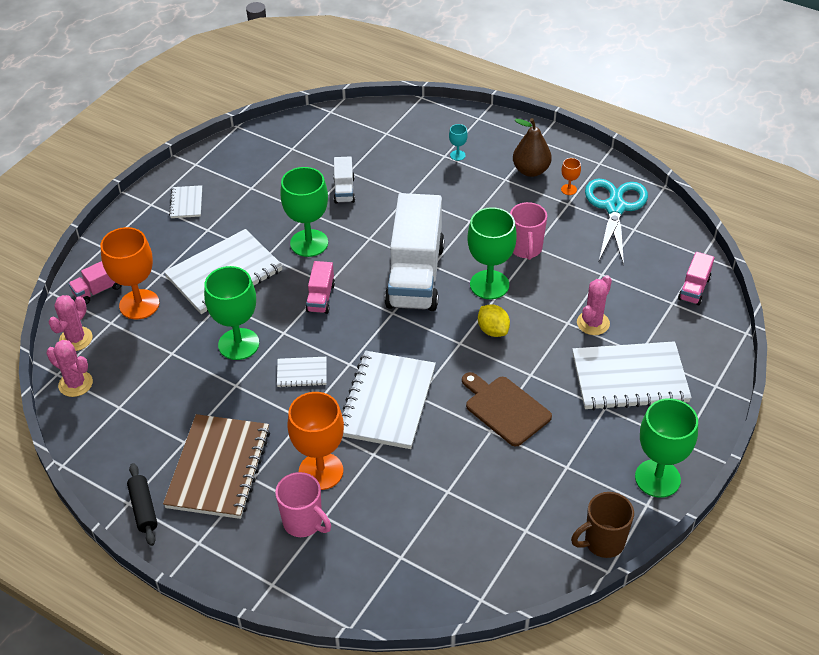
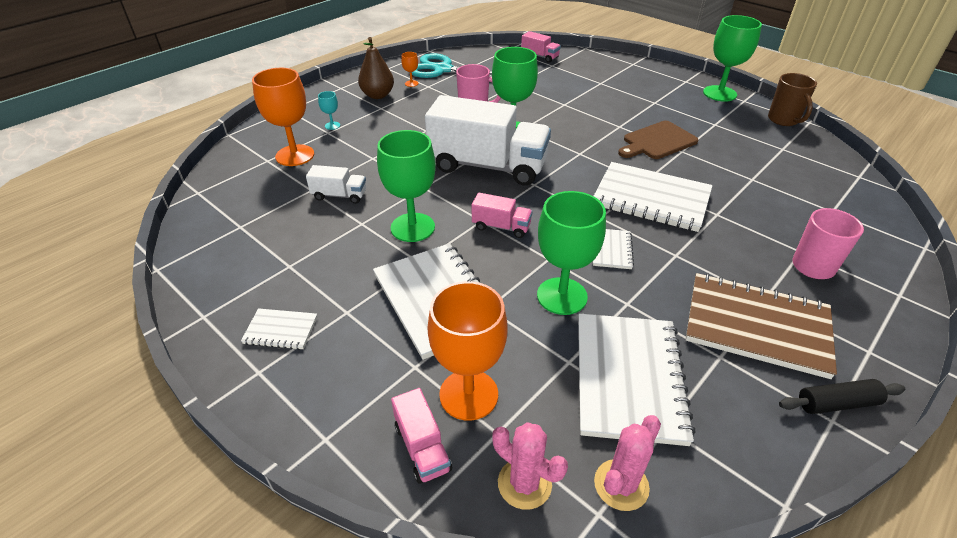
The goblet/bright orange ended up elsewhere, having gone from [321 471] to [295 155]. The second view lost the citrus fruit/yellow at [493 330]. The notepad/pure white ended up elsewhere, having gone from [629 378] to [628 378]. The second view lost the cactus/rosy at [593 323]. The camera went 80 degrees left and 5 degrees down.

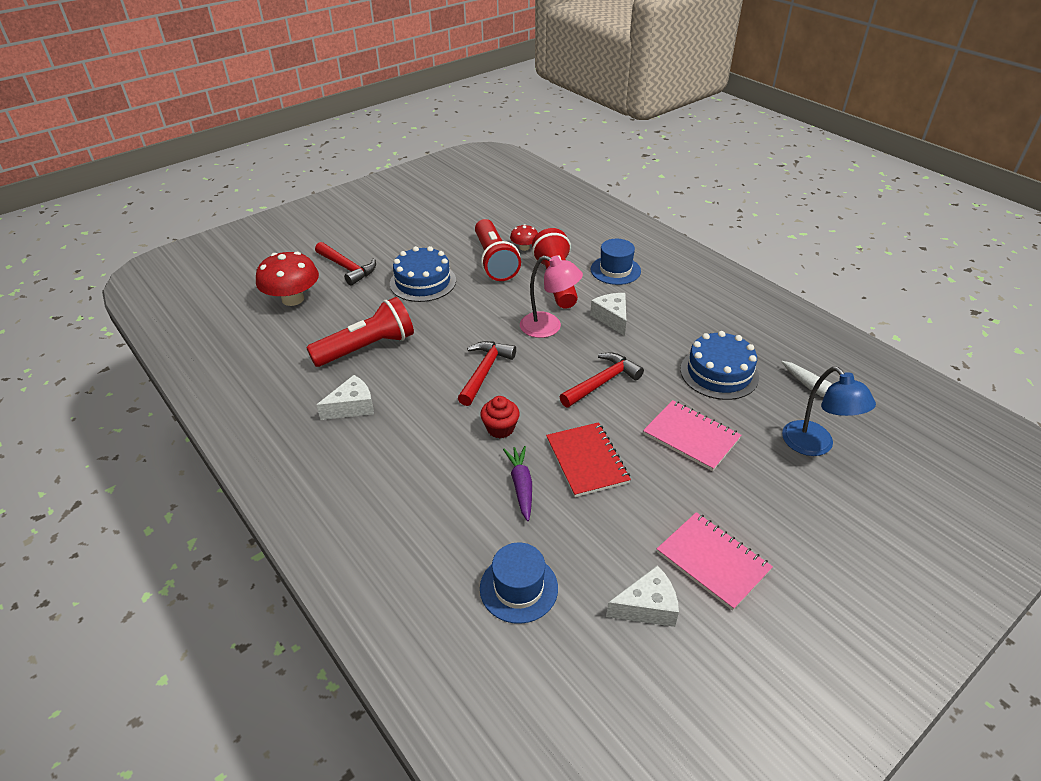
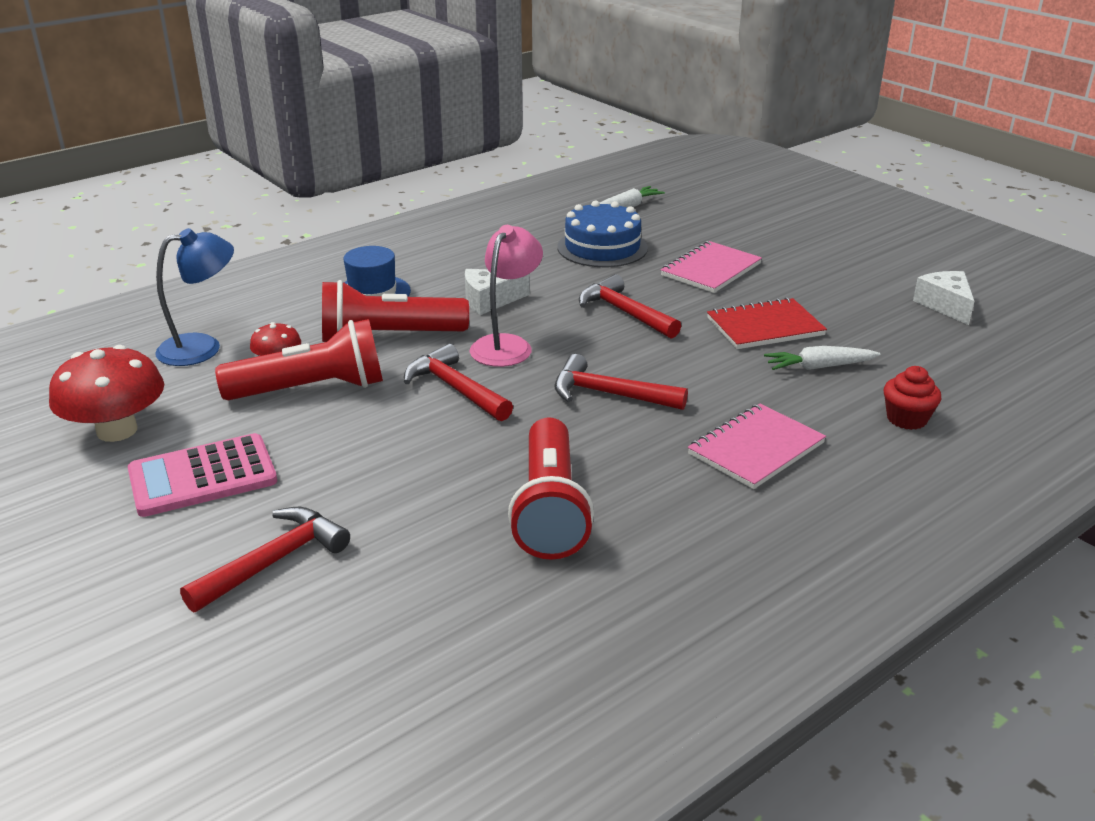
The fungus/red ended up elsewhere, having gone from [293 299] to [117 430]. The pocket torch/red at [367 348] ended up facing another way, 150 degrees counterclockwise from before. The second view lost the cheese/pure white at [352 407]. The second view lost the gateau/cobalt at [423 282]. The fairy cake/red ended up elsewhere, having gone from [500 428] to [906 419]. The second view lost the tall hat/cobalt at [518 588]. What was the carrot/purple at [521 486] turned into the carrot/pure white at [819 367]. The notepad/rosy ended up elsewhere, having gone from [712 561] to [756 449]. The desk lamp/cobalt ended up elsewhere, having gone from [815 446] to [202 347]. The second view gained the pocket calculator/rosy at [202 476]. The second view gained the claw hammer/red at [455 389]. The camera went 90 degrees left and 10 degrees down.

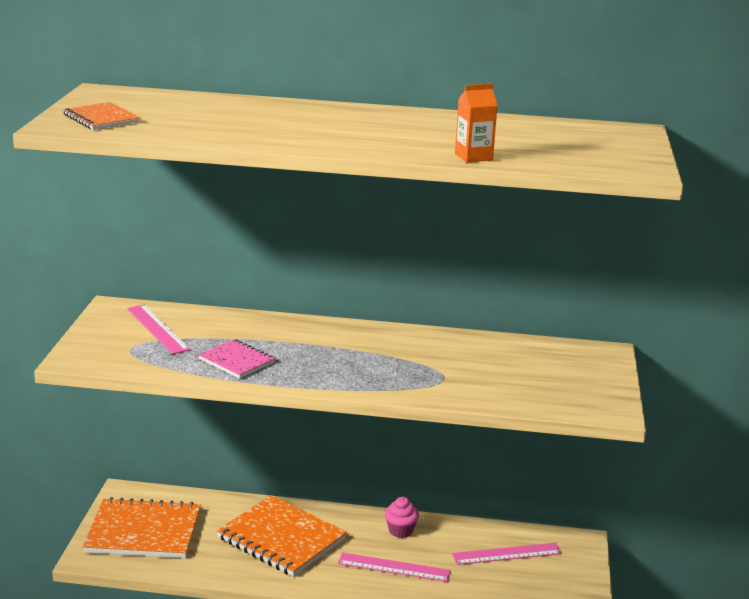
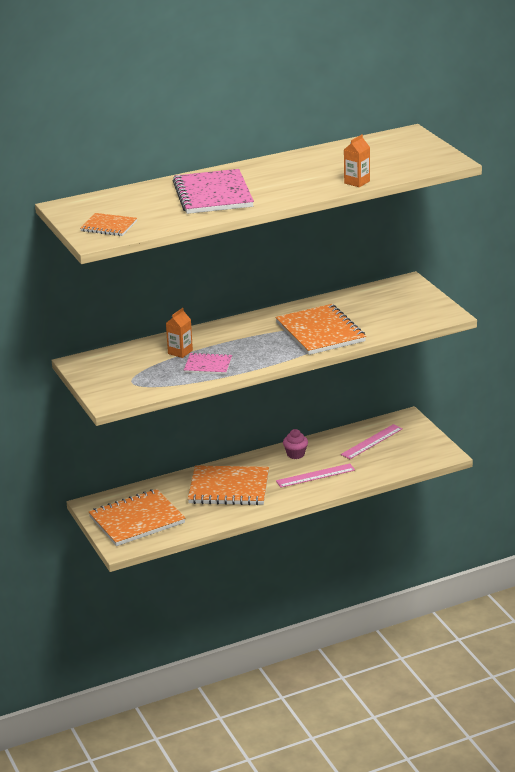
The second view lost the ruler/rosy at [158 329]. The second view gained the juice carton/bright orange at [180 352]. The second view gained the notepad/rosy at [213 195]. The second view gained the notepad/bright orange at [320 332]. The camera went 30 degrees left and 5 degrees up.

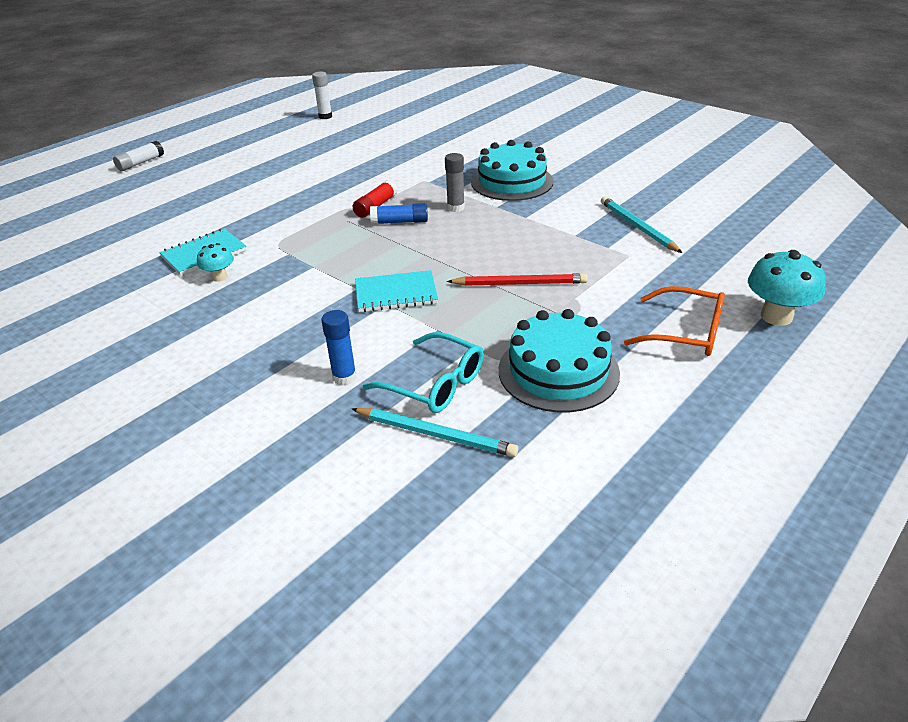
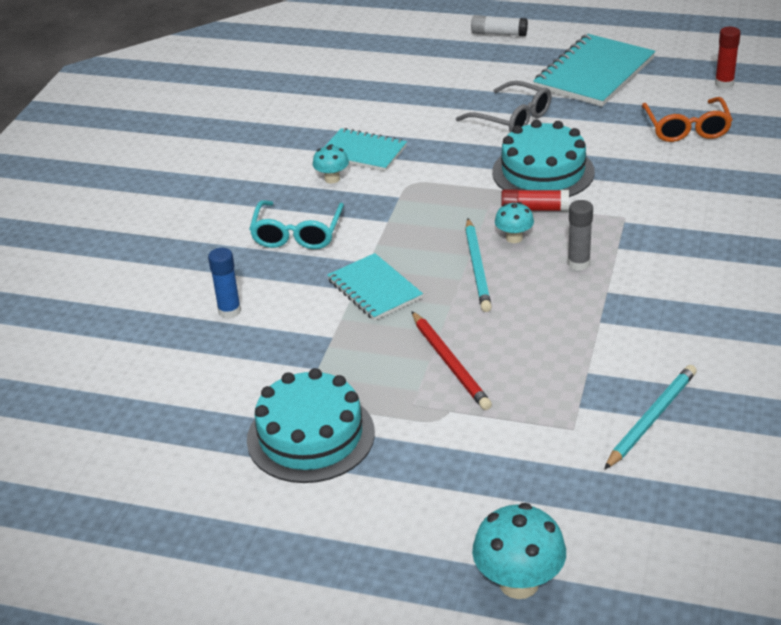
What was the glue/pure white at [325 116] turned into the glue/red at [724 83]. The wooden pencil/aqua ended up elsewhere, having gone from [435 434] to [477 268]. The spectacles/aqua ended up elsewhere, having gone from [434 384] to [297 233]. Where the glue/cobalt stood at [400 222], the fungus/aqua came to stand at [514 238]. The gateau/aqua ended up elsewhere, having gone from [512 182] to [543 172]. The spectacles/bright orange ended up elsewhere, having gone from [685 332] to [686 128]. The second view gained the spectacles/grey at [512 118]. The second view gained the notepad/aqua at [594 73]. The camera went 65 degrees right and 0 degrees up.

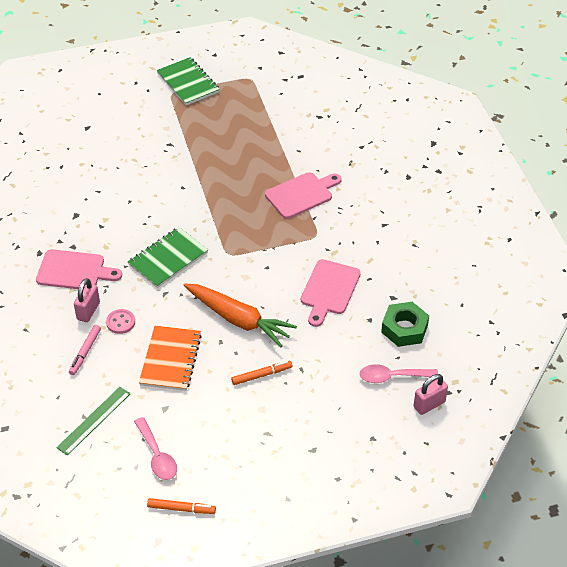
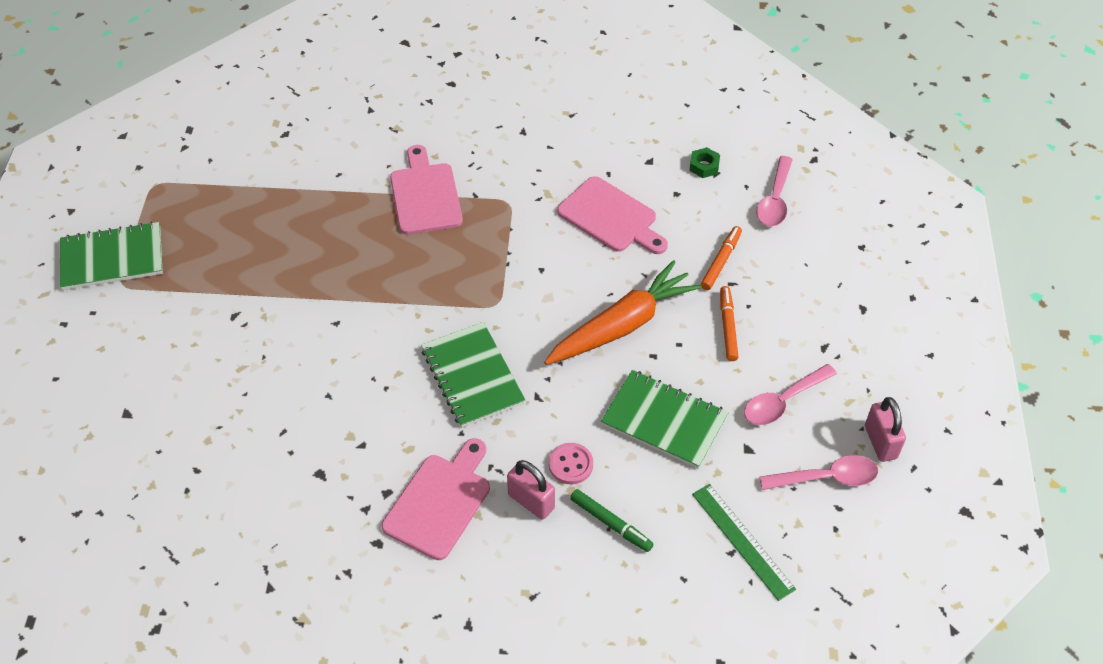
What was the marker/rosy at [85 352] turned into the marker/leaf-green at [611 523]. What was the notepad/bright orange at [170 359] turned into the notepad/leaf-green at [664 421]. The marker/bright orange ended up elsewhere, having gone from [181 509] to [721 261]. The size of the hex nut/leaf-green at [404 329] changed by a factor of 0.52. The padlock/rosy ended up elsewhere, having gone from [429 404] to [880 442]. The second view gained the spoon/rosy at [782 401]. The camera went 70 degrees left and 5 degrees up.

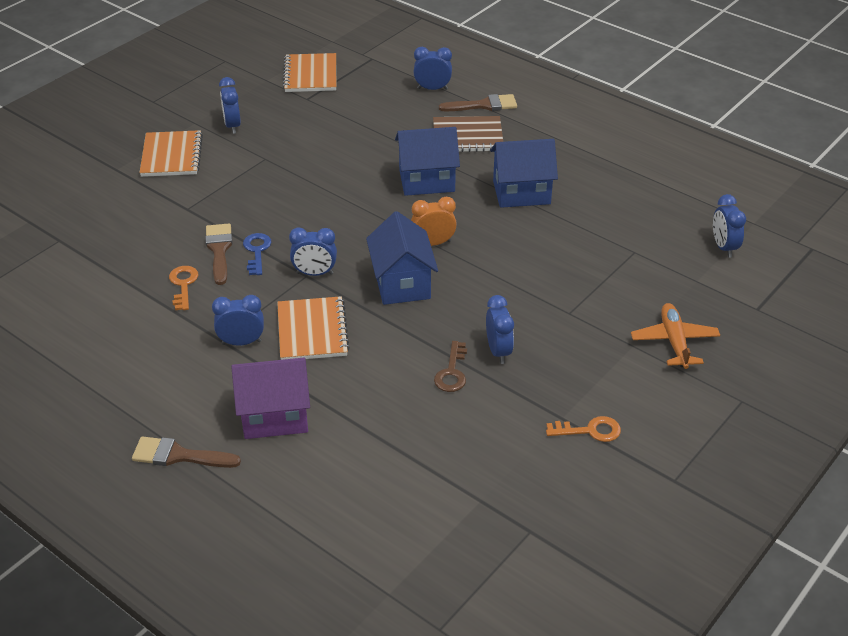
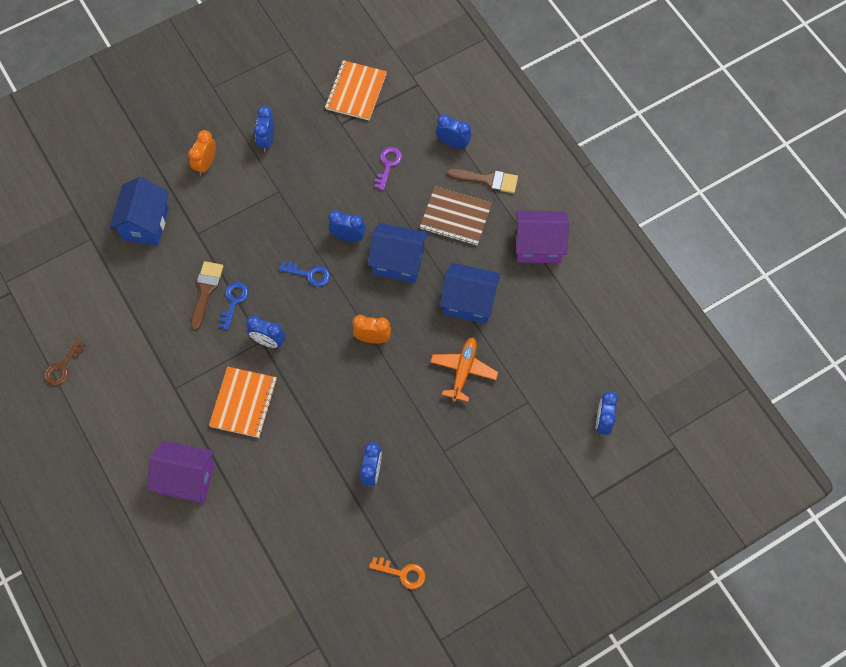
The second view lost the paintbrush/russet at [179 455]. Where the notepad/bright orange stood at [172 156], the bedside clock/bright orange came to stand at [206 164]. The second view lost the door key/bright orange at [183 285]. The bedside clock/cobalt ended up elsewhere, having gone from [241 342] to [348 236]. The house/cobalt ended up elsewhere, having gone from [402 283] to [145 224]. The door key/russet ended up elsewhere, having gone from [452 372] to [62 367]. The plane/bright orange ended up elsewhere, having gone from [674 342] to [463 371]. The second view gained the door key/cobalt at [309 274]. The second view gained the door key/purple at [388 165]. The second view gained the house/purple at [538 246]. The camera went 20 degrees right and 25 degrees up.

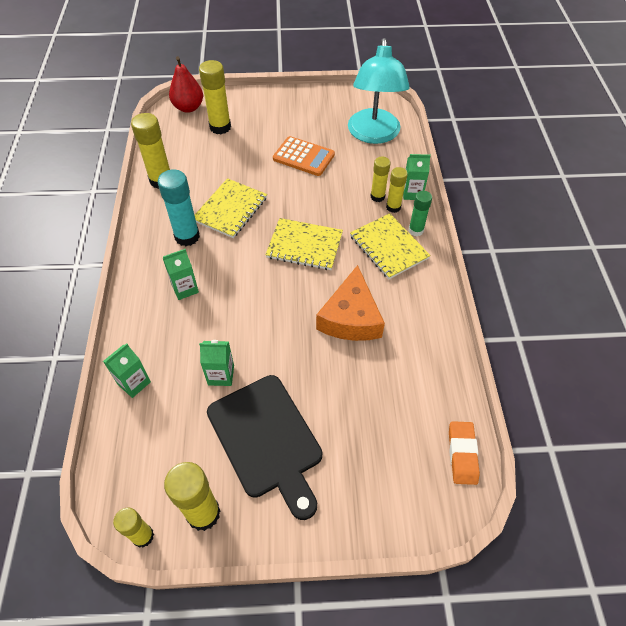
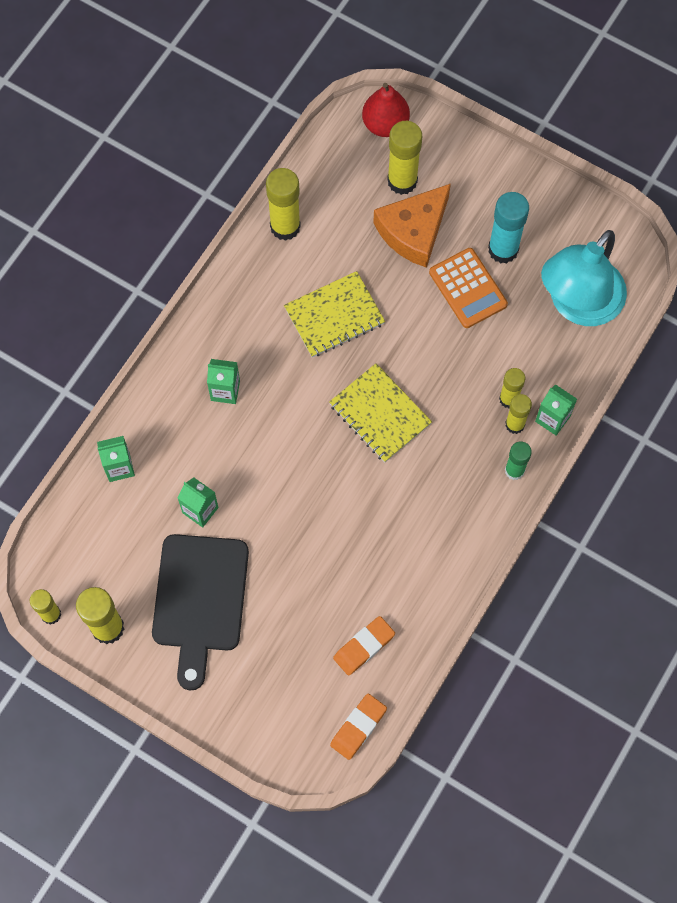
The glue/aqua ended up elsewhere, having gone from [187 236] to [503 249]. The cheese/bright orange ended up elsewhere, having gone from [350 317] to [413 231]. The second view lost the notepad/yellow at [388 247]. The second view gained the gum eraser/bright orange at [364 647]. The camera went 35 degrees right and 15 degrees up.

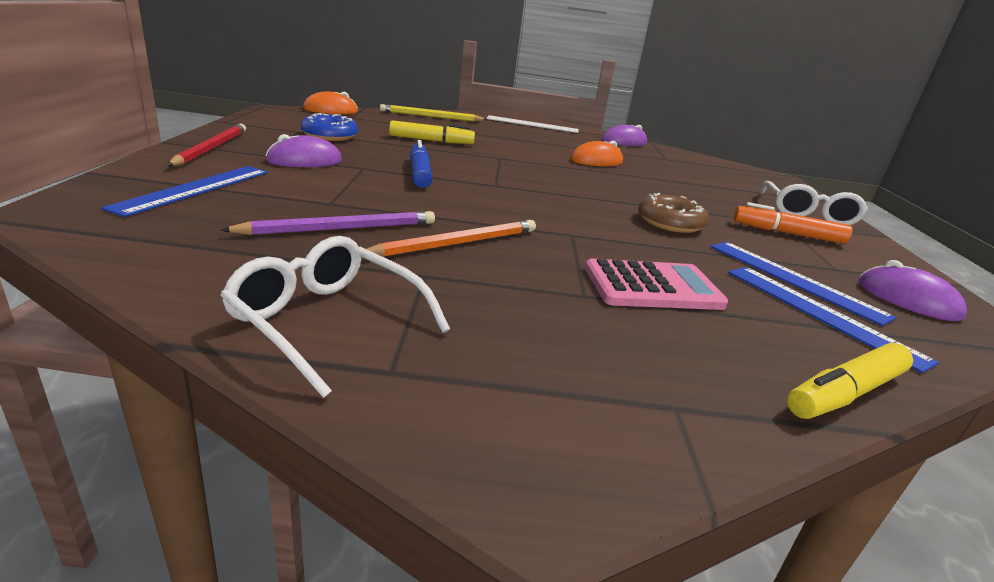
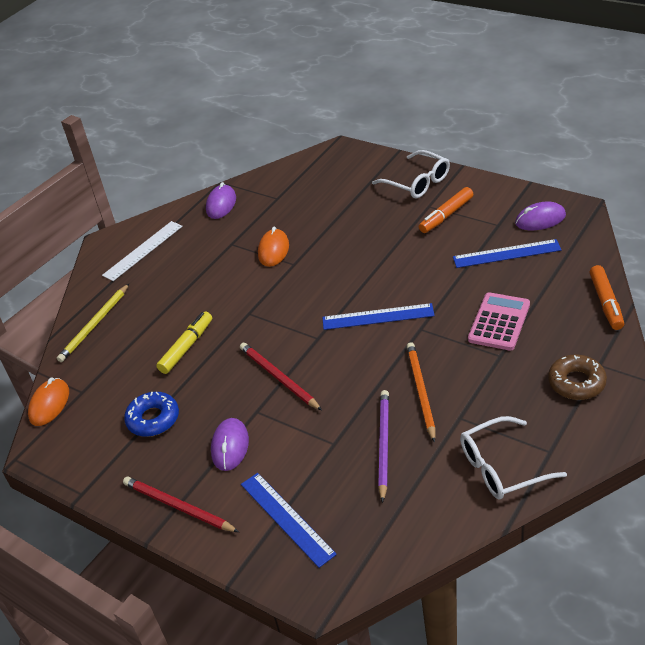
Where the marker/cobalt stood at [419 173], the wooden pencil/red came to stand at [278 377]. The donut/russet ended up elsewhere, having gone from [670 222] to [576 382]. The ruler/cobalt ended up elsewhere, having gone from [821 313] to [378 316]. What was the marker/yellow at [845 393] turned into the marker/bright orange at [606 303]. The camera went 50 degrees left and 15 degrees up.

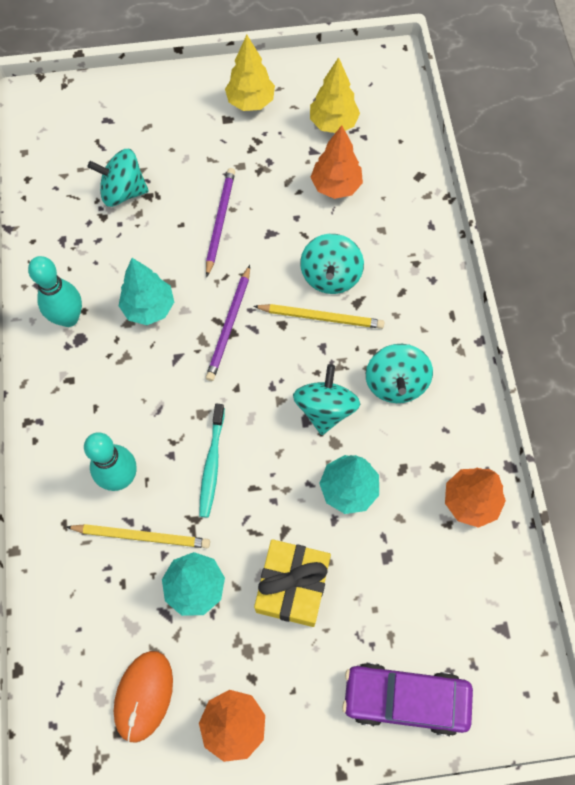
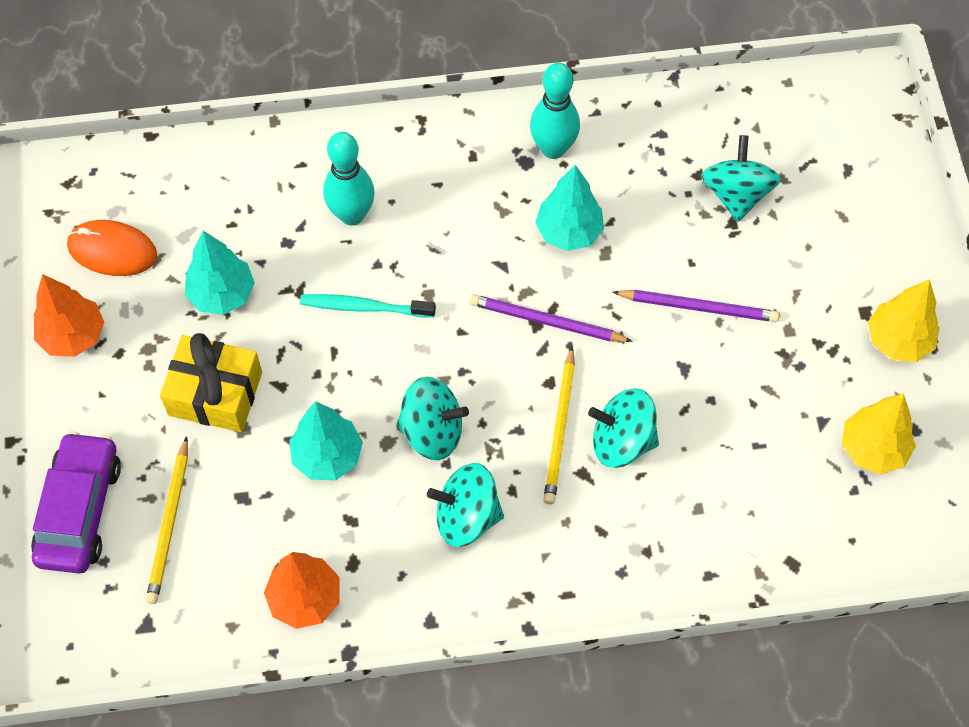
The wooden pencil/yellow ended up elsewhere, having gone from [141 536] to [169 524]. The second view lost the tree/bright orange at [336 186]. The camera went 90 degrees right and 5 degrees down.

